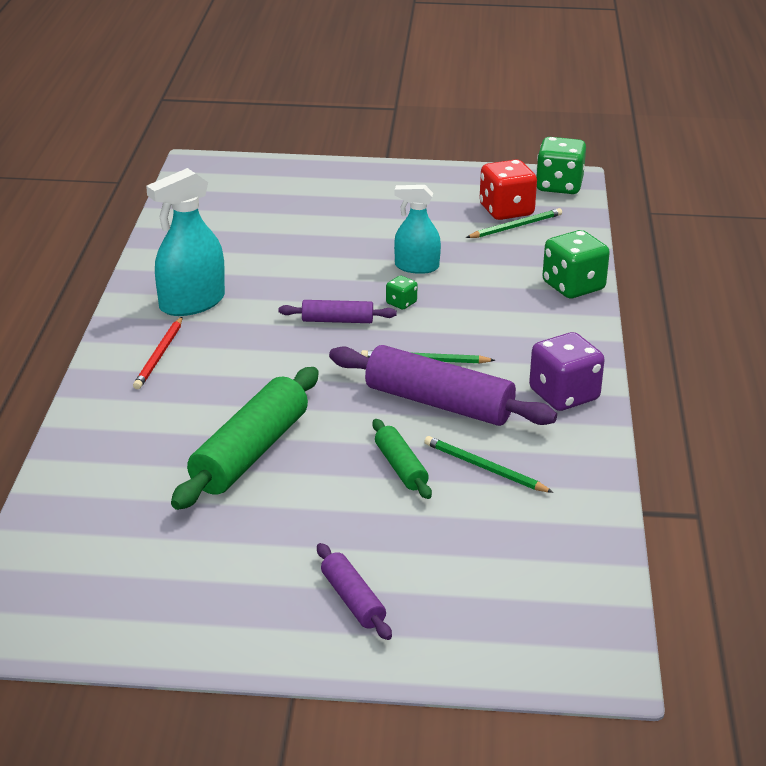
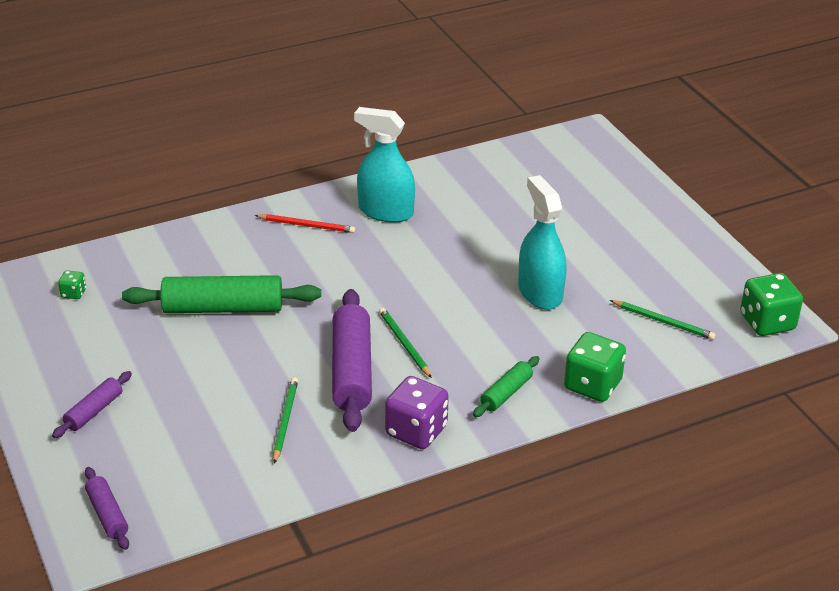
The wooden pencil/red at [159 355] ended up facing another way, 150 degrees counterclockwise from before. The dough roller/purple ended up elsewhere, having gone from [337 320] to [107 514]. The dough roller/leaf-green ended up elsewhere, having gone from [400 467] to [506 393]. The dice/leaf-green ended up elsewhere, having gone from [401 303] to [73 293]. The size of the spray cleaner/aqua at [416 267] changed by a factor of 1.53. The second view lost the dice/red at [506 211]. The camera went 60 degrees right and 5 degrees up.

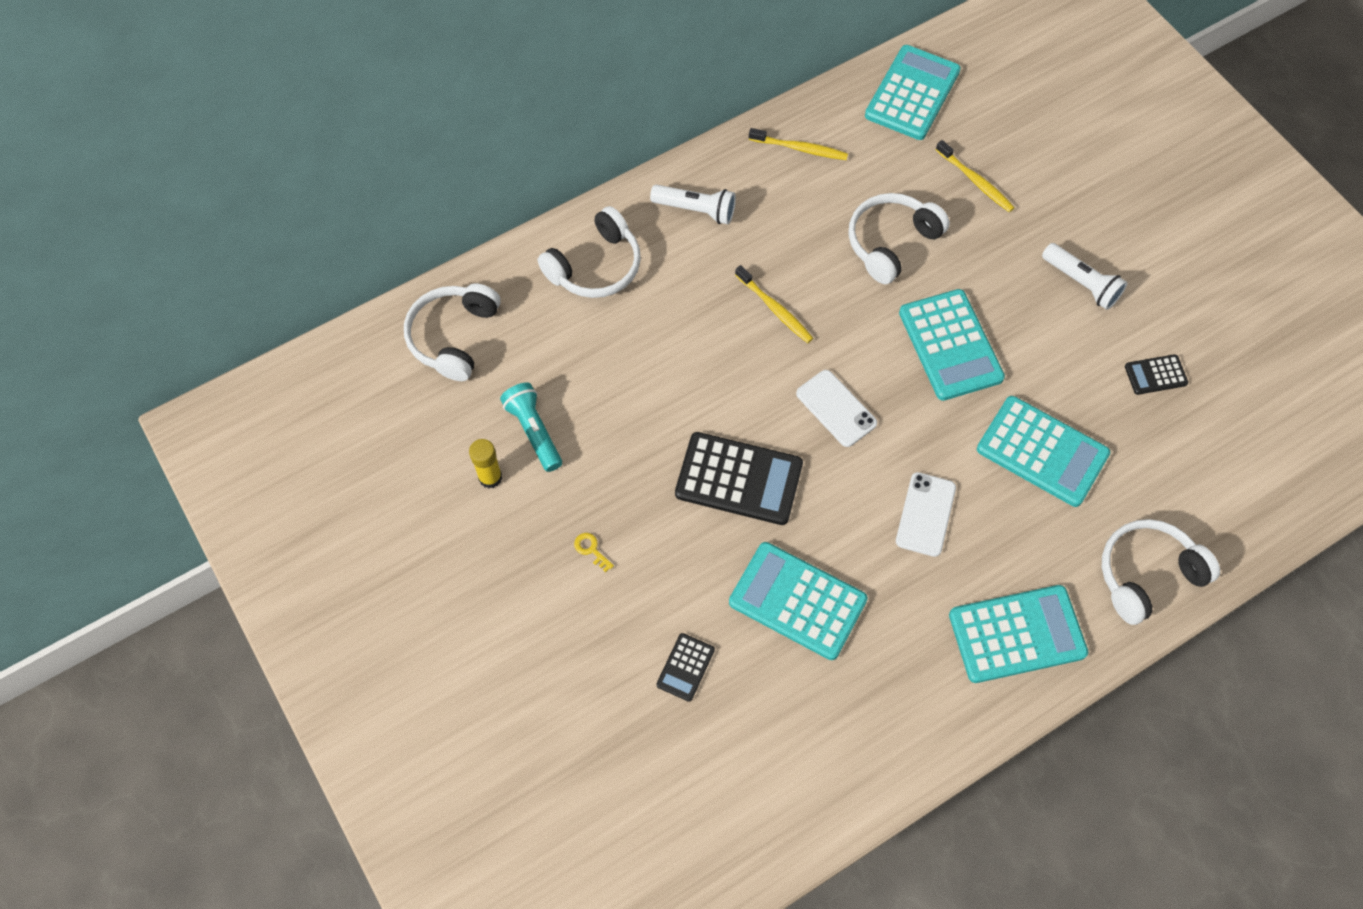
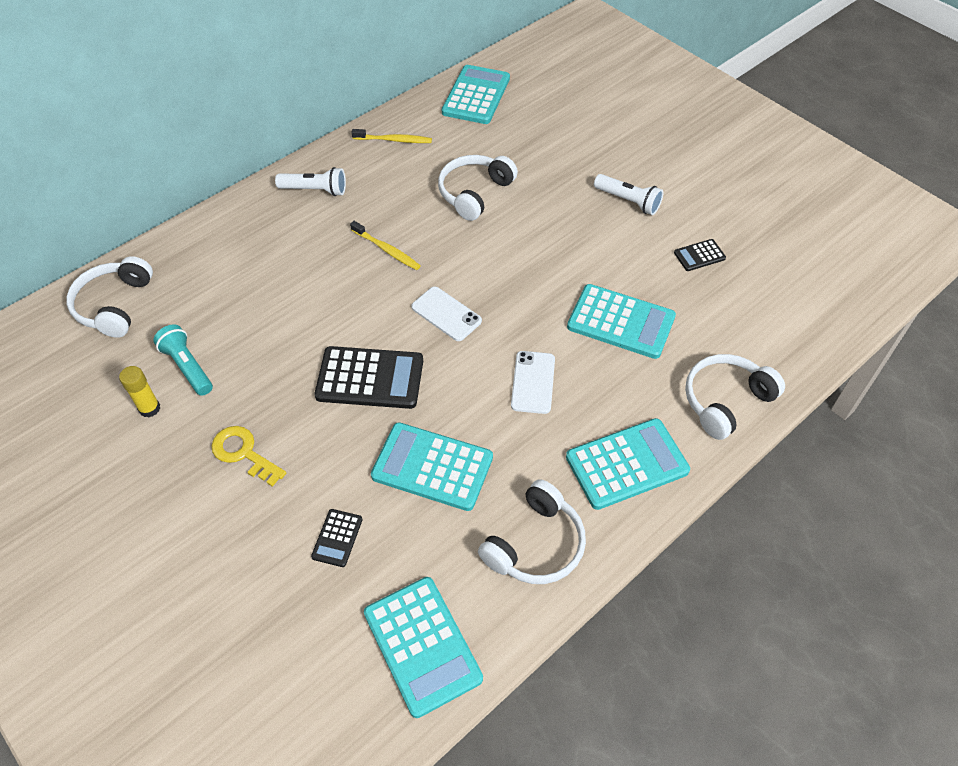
The headphones/pure white ended up elsewhere, having gone from [595 266] to [535 544]. The size of the door key/yellow at [591 550] changed by a factor of 2.00. The pocket calculator/aqua ended up elsewhere, having gone from [950 345] to [422 645]. The second view lost the toothbrush/yellow at [975 181]. The camera went 10 degrees left and 10 degrees down.

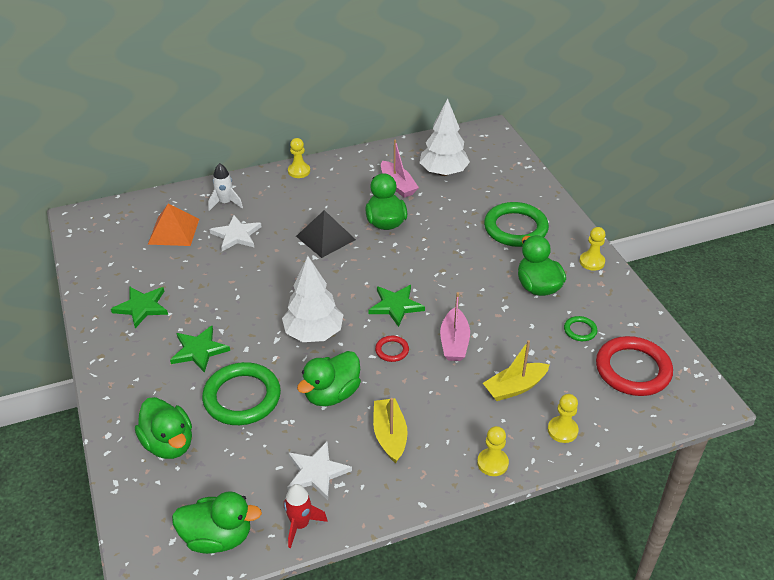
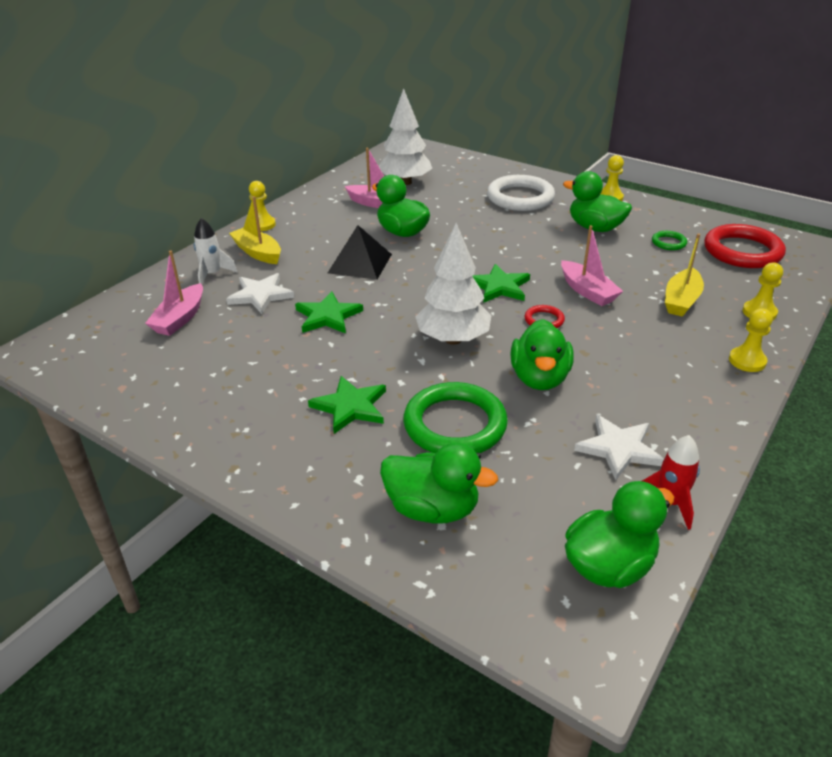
The star shape/leaf-green ended up elsewhere, having gone from [142 307] to [327 316]. Where the pyramid/bright orange stood at [173 231], the boat/rosy came to stand at [180 318]. The boat/yellow ended up elsewhere, having gone from [390 435] to [258 253]. What was the ring/leaf-green at [515 228] turned into the ring/pure white at [520 198]. The camera went 35 degrees left and 5 degrees down.

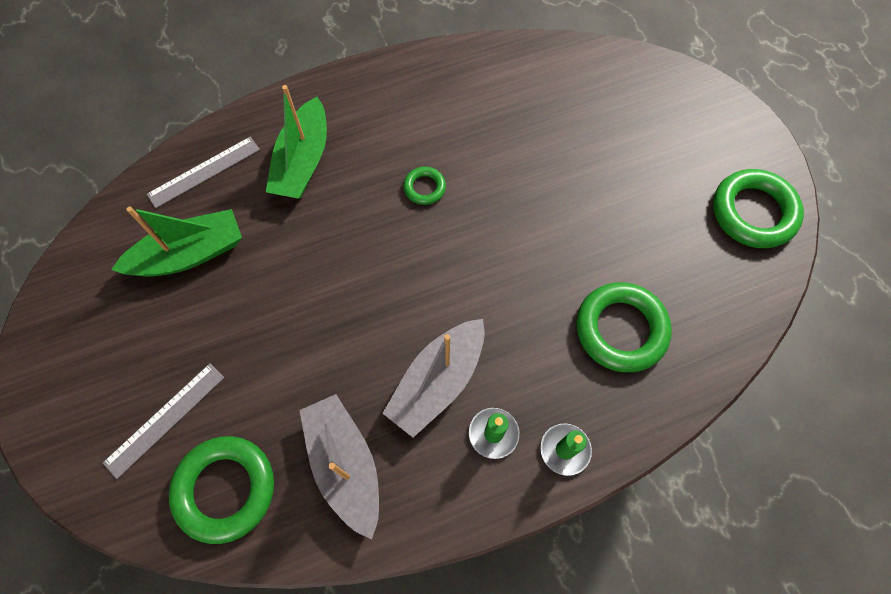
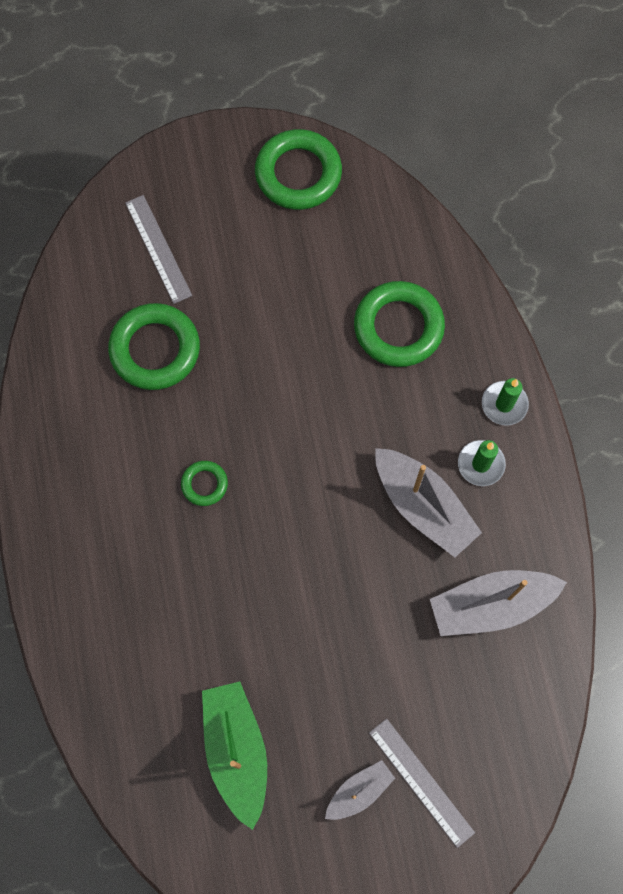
The ruler/grey ended up elsewhere, having gone from [204 172] to [158 249]. The ring/leaf-green ended up elsewhere, having gone from [225 489] to [155 350]. The second view lost the boat/leaf-green at [303 161]. The second view gained the boat/grey at [359 791]. The camera went 80 degrees left and 5 degrees up.

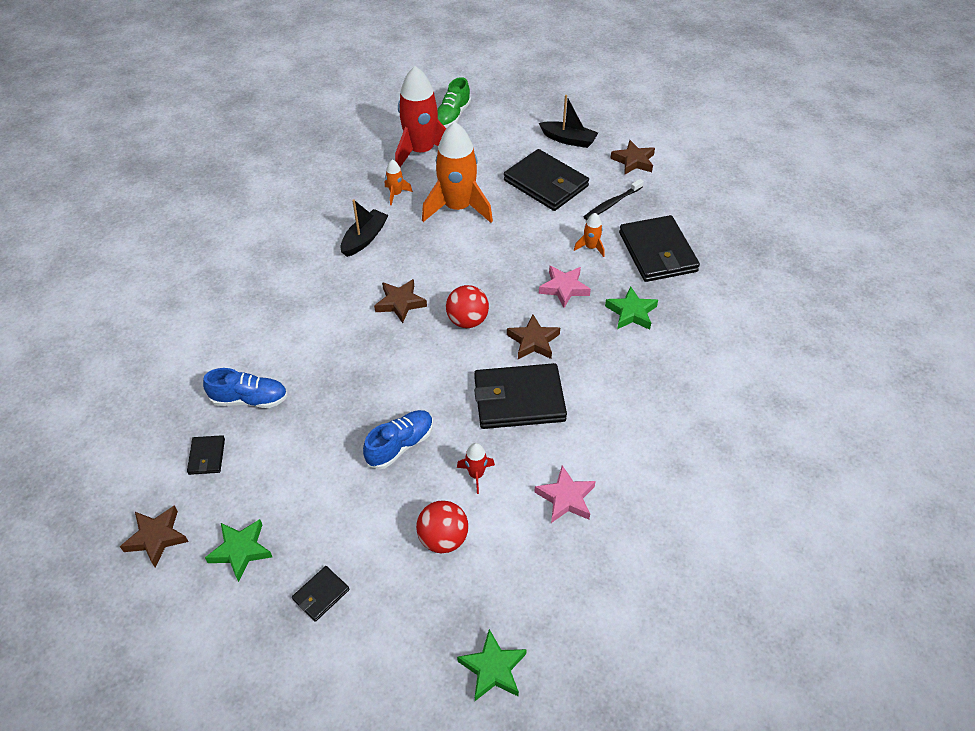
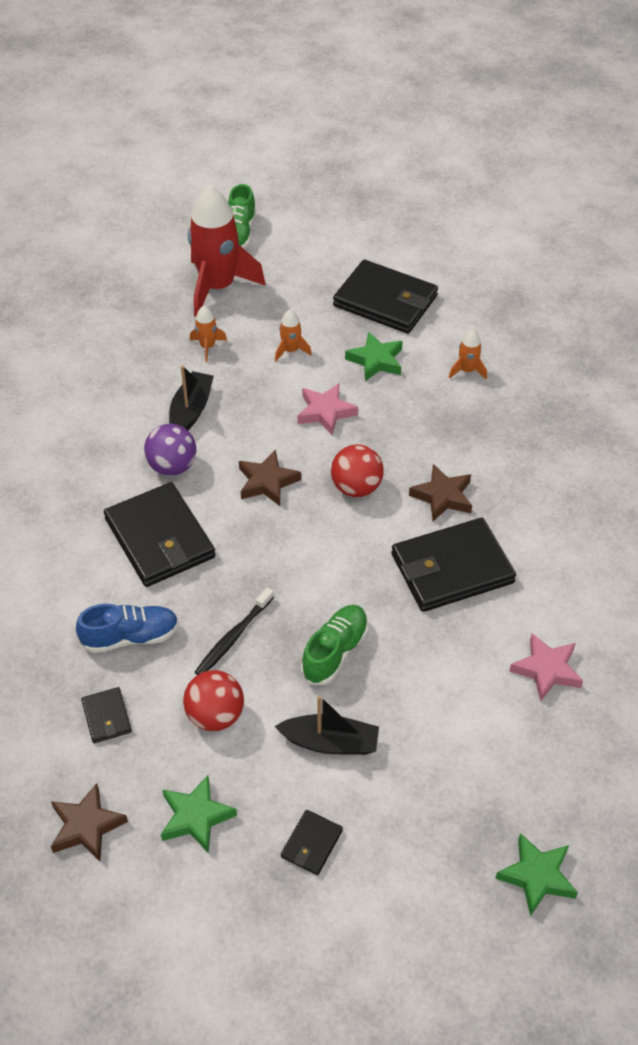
What was the sneaker/cobalt at [400 445] turned into the sneaker/leaf-green at [335 652]. The ball/red ended up elsewhere, having gone from [443 538] to [215 715]. The size of the toy rocket/bright orange at [458 208] changed by a factor of 0.43. The second view lost the toy rocket/red at [476 475]. The boat/jet-black ended up elsewhere, having gone from [568 140] to [330 742]. The star shape/rosy ended up elsewhere, having gone from [564 288] to [325 412]. The toothbrush/jet-black ended up elsewhere, having gone from [612 204] to [233 637]. The star shape/leaf-green ended up elsewhere, having gone from [631 312] to [376 360]. The second view lost the star shape/russet at [633 161]. The wallet/jet-black ended up elsewhere, having gone from [657 252] to [159 538]. The second view gained the ball/purple at [172 466]. The camera went 15 degrees left and 0 degrees up.

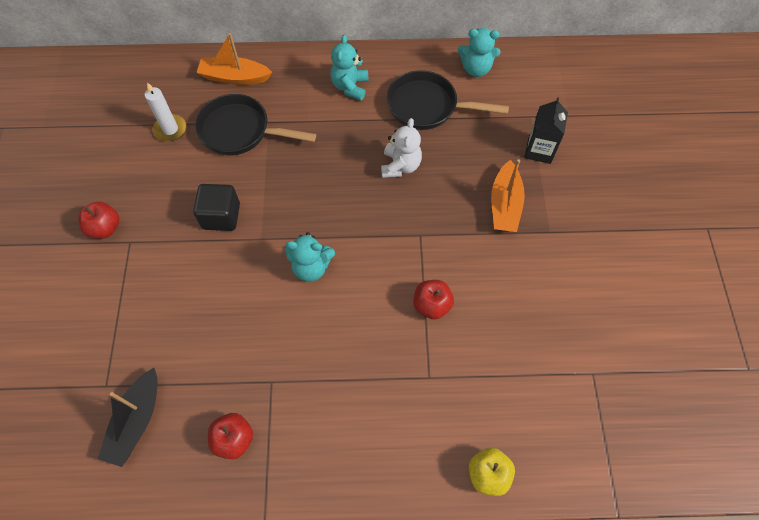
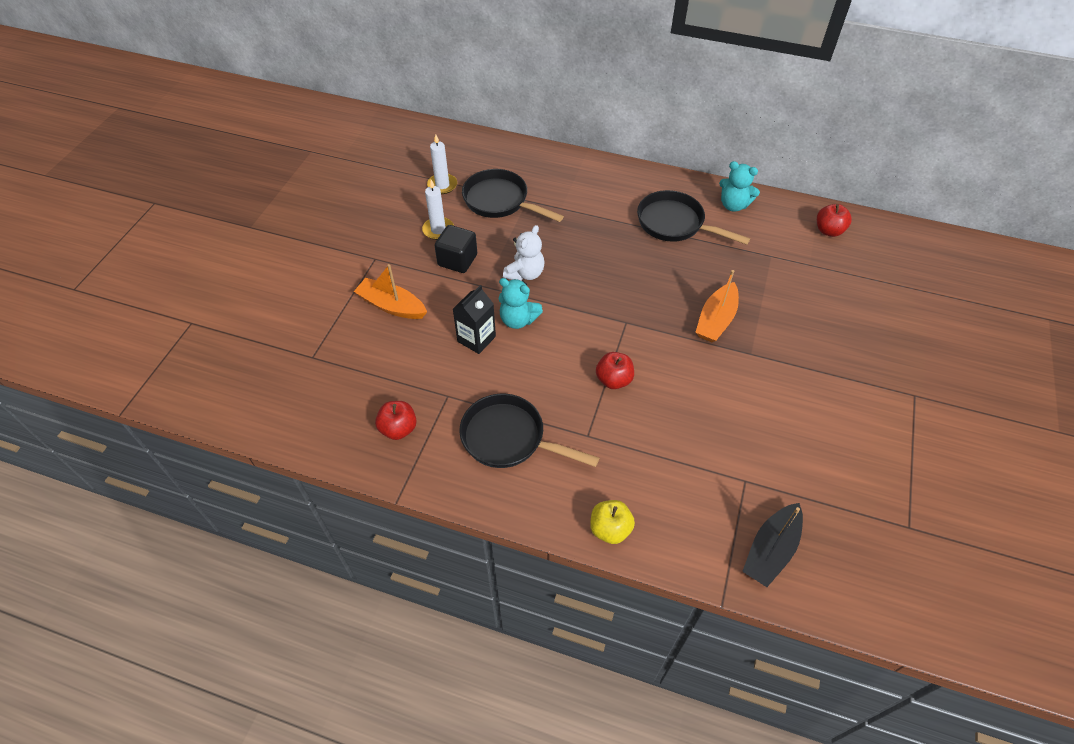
The apple fruit/red ended up elsewhere, having gone from [105 228] to [828 231]. The boat/jet-black ended up elsewhere, having gone from [137 421] to [770 550]. The boat/bright orange ended up elsewhere, having gone from [234 77] to [392 306]. The second view lost the stuffed bear/aqua at [350 87]. The stuffed bear/pure white ended up elsewhere, having gone from [400 166] to [525 273]. The juice carton/jet-black ended up elsewhere, having gone from [539 150] to [476 339]. The second view gained the wax candle/pure white at [438 230]. The second view gained the frying pan/jet-black at [509 438]. The camera went 20 degrees right and 10 degrees down.

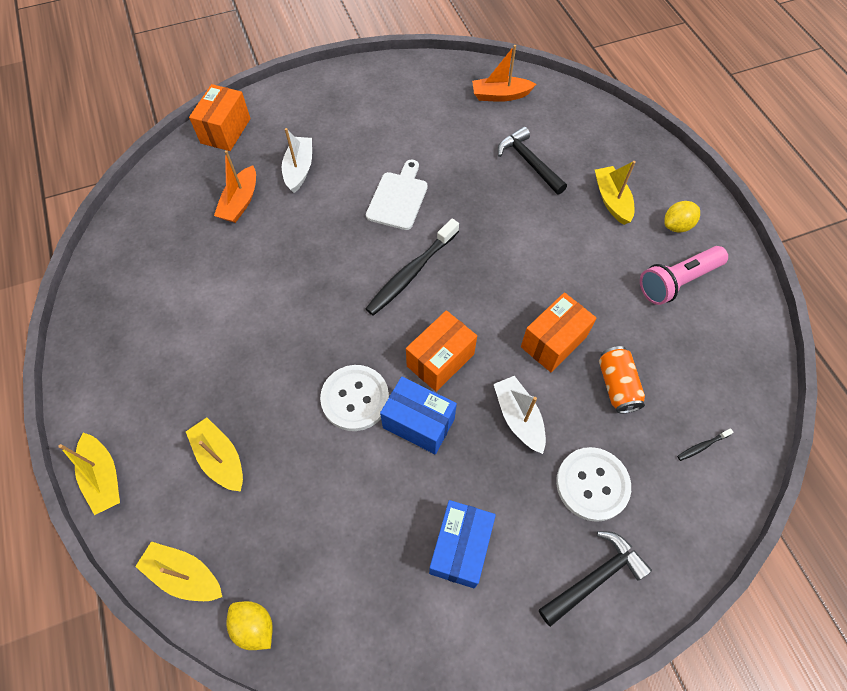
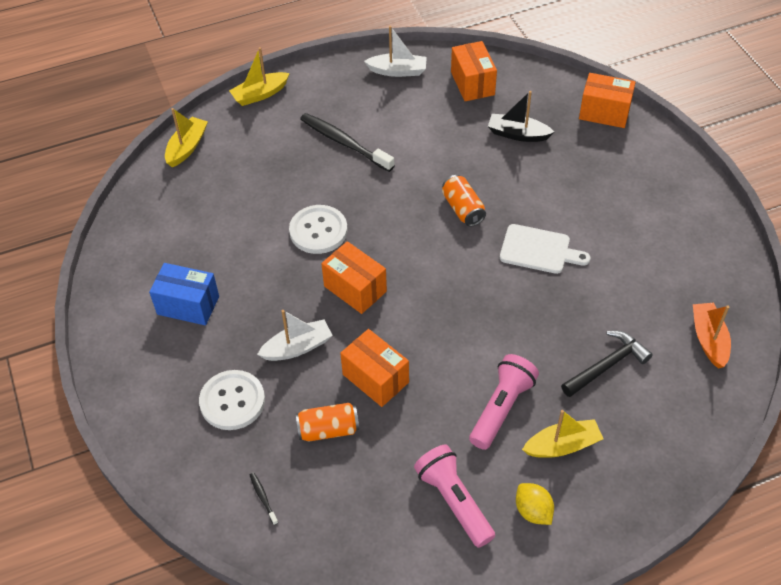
The second view lost the boat/yellow at [220 458]. What was the boat/bright orange at [240 202] turned into the boat/jet-black at [518 134]. The second view lost the citrus fruit/yellow at [254 626]. The boat/pure white ended up elsewhere, having gone from [299 169] to [398 71]. The toothbrush/jet-black ended up elsewhere, having gone from [411 273] to [344 143]. The second view lost the parcel/cobalt at [418 423]. The second view lost the claw hammer/jet-black at [595 577]. The second view gained the soda can/bright orange at [463 209]. The second view gained the parcel/bright orange at [472 83]. The second view gained the pocket torch/rosy at [501 408]. The camera went 90 degrees right and 10 degrees down.

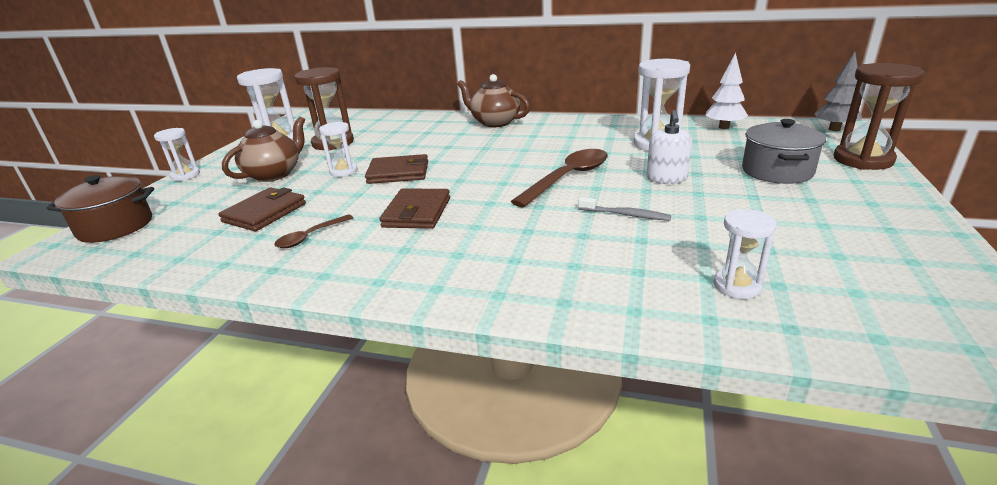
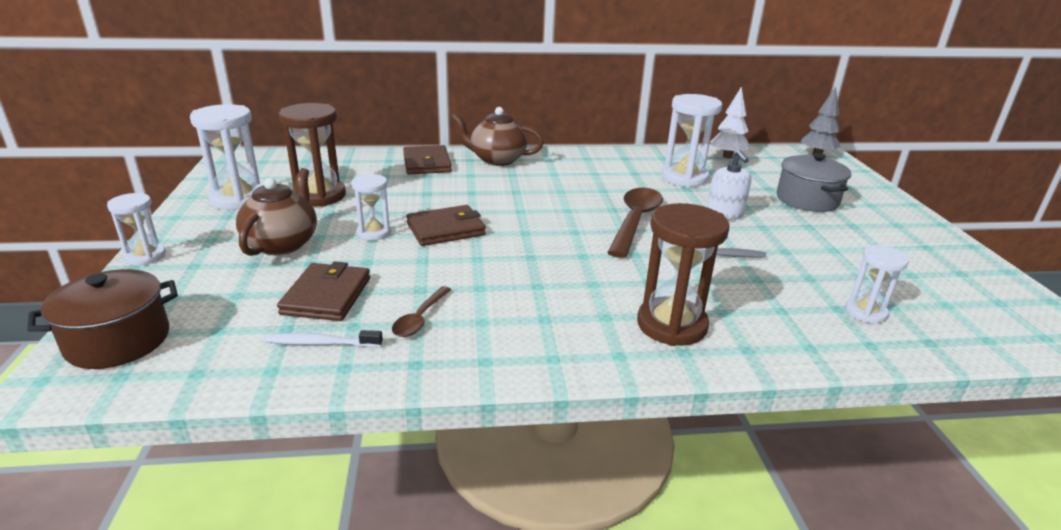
The wallet/russet ended up elsewhere, having gone from [417 212] to [427 163]. The sand timer/russet ended up elsewhere, having gone from [863 160] to [671 325]. The second view gained the toothbrush/pure white at [322 343]. The camera went 25 degrees left and 0 degrees up.

